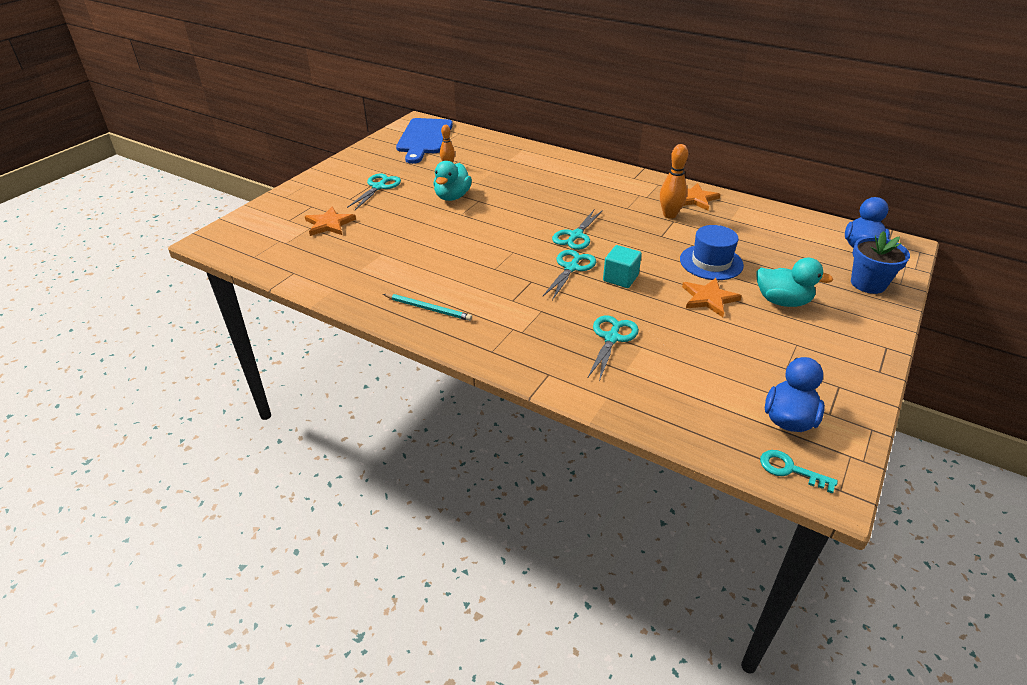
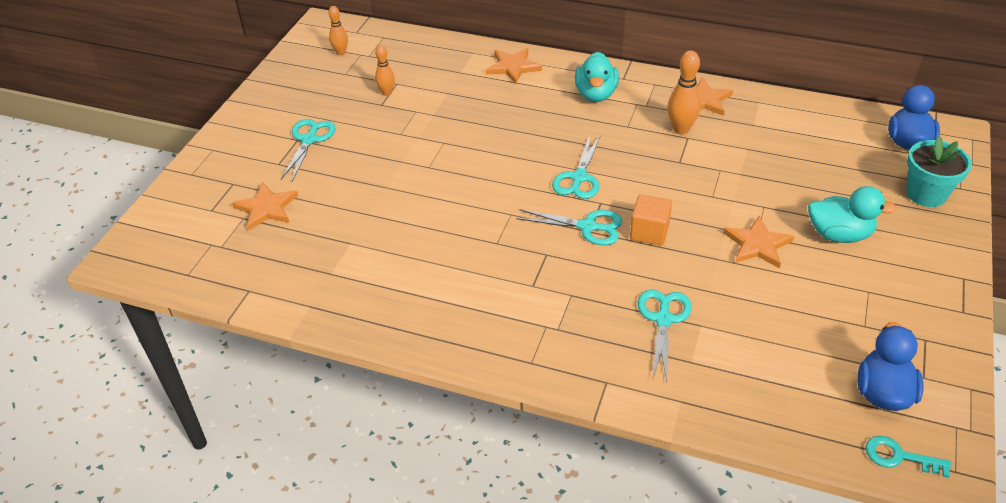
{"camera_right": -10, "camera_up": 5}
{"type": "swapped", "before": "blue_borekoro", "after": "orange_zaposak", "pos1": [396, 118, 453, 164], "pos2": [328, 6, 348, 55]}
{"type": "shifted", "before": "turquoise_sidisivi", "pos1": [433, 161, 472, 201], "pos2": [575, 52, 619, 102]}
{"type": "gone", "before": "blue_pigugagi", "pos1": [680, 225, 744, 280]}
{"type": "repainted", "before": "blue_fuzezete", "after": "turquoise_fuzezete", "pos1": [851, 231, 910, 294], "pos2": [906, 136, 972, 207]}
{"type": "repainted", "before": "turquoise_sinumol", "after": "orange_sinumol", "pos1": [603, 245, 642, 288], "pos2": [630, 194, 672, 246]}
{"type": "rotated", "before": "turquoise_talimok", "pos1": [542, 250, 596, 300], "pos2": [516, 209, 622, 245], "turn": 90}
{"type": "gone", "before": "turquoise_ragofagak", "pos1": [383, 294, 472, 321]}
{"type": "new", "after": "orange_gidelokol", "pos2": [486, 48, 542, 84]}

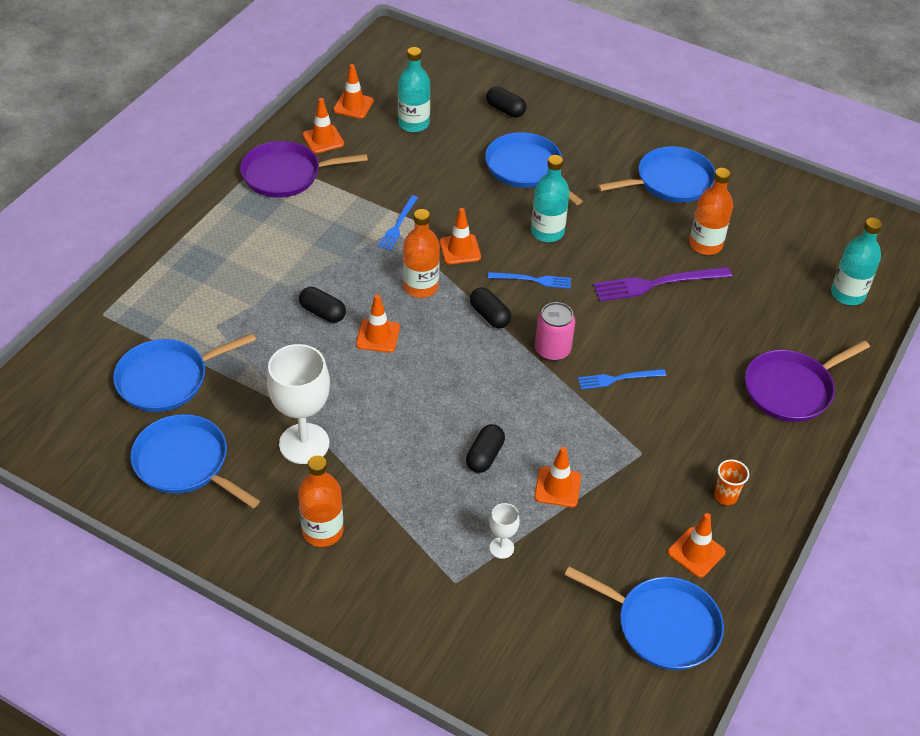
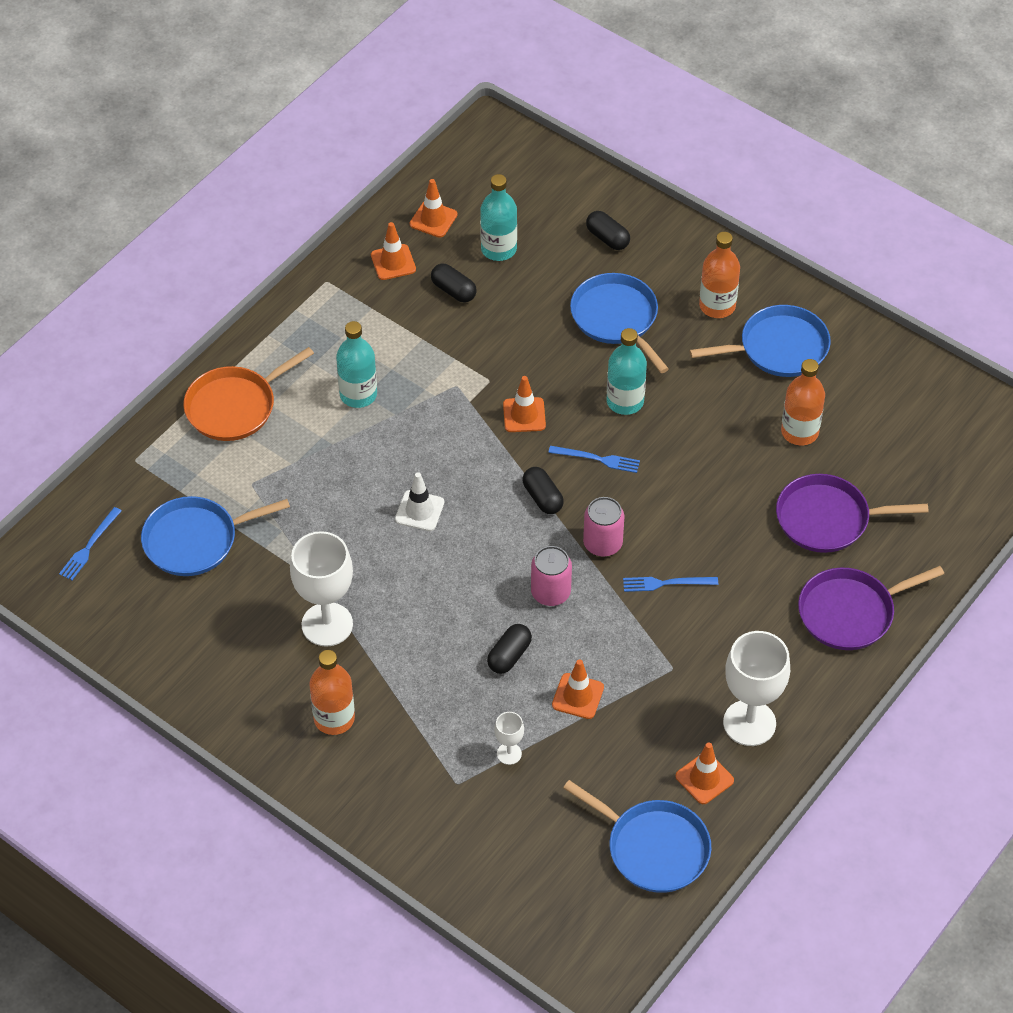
{"camera_right": 10, "camera_up": 5}
{"type": "shifted", "before": "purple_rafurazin", "pos1": [240, 141, 368, 198], "pos2": [776, 474, 928, 553]}
{"type": "shifted", "before": "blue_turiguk", "pos1": [378, 195, 418, 251], "pos2": [59, 507, 121, 580]}
{"type": "shifted", "before": "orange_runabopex", "pos1": [403, 209, 440, 298], "pos2": [699, 232, 740, 318]}
{"type": "shifted", "before": "turquoise_runabopex", "pos1": [831, 218, 882, 305], "pos2": [336, 321, 377, 408]}
{"type": "gone", "before": "purple_turiguk", "pos1": [593, 267, 732, 301]}
{"type": "shifted", "before": "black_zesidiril", "pos1": [299, 287, 346, 323], "pos2": [431, 264, 477, 303]}
{"type": "repainted", "before": "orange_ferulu", "after": "white_ferulu", "pos1": [356, 294, 400, 353], "pos2": [395, 472, 444, 531]}
{"type": "gone", "before": "blue_rafurazin", "pos1": [130, 414, 260, 508]}
{"type": "swapped", "before": "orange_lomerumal", "after": "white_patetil", "pos1": [714, 459, 749, 505], "pos2": [723, 631, 790, 746]}
{"type": "new", "after": "orange_rafurazin", "pos2": [183, 347, 314, 441]}
{"type": "new", "after": "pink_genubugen", "pos2": [531, 546, 572, 606]}

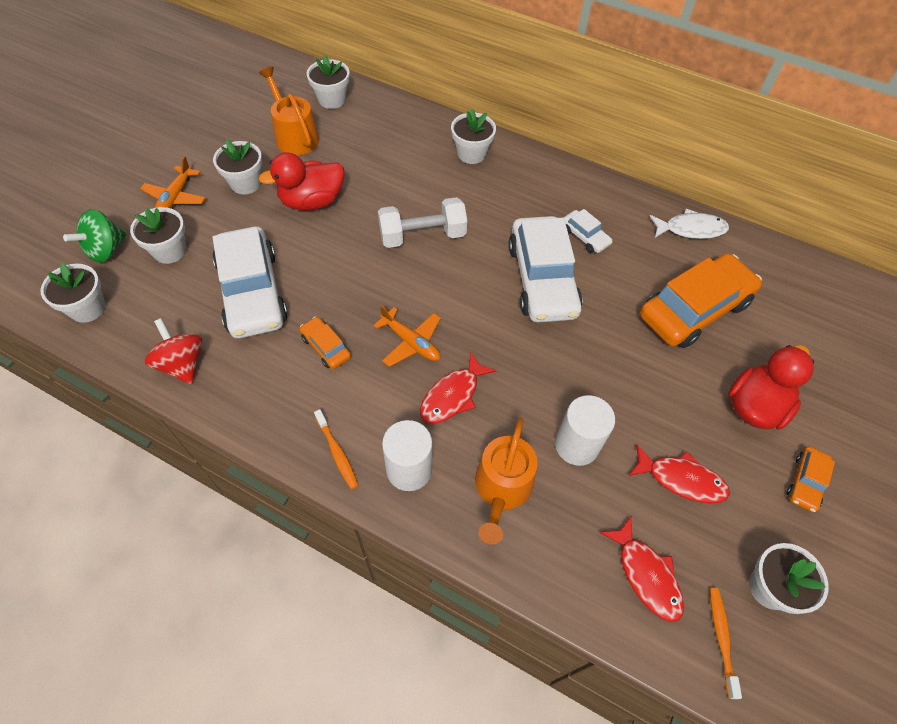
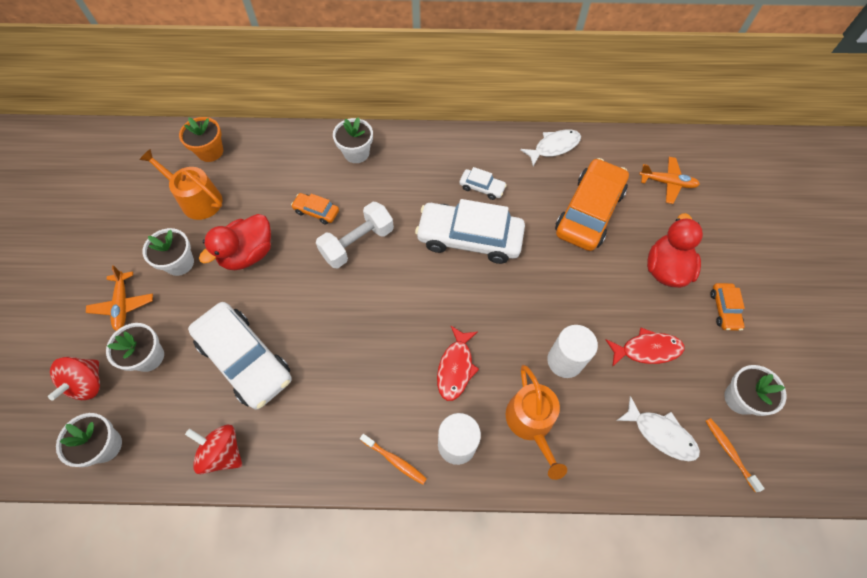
{"camera_right": -25, "camera_up": 5}
{"type": "repainted", "before": "white_fuzezete", "after": "orange_fuzezete", "pos1": [306, 55, 350, 109], "pos2": [179, 117, 223, 162]}
{"type": "repainted", "before": "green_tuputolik", "after": "red_tuputolik", "pos1": [63, 209, 127, 263], "pos2": [48, 357, 100, 400]}
{"type": "rotated", "before": "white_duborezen", "pos1": [508, 216, 582, 323], "pos2": [415, 199, 525, 264], "turn": 135}
{"type": "shifted", "before": "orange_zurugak", "pos1": [373, 305, 441, 367], "pos2": [639, 157, 700, 204]}
{"type": "shifted", "before": "orange_duborezen", "pos1": [300, 317, 351, 369], "pos2": [291, 193, 339, 225]}
{"type": "repainted", "before": "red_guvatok", "after": "white_guvatok", "pos1": [600, 516, 684, 622], "pos2": [616, 396, 700, 461]}

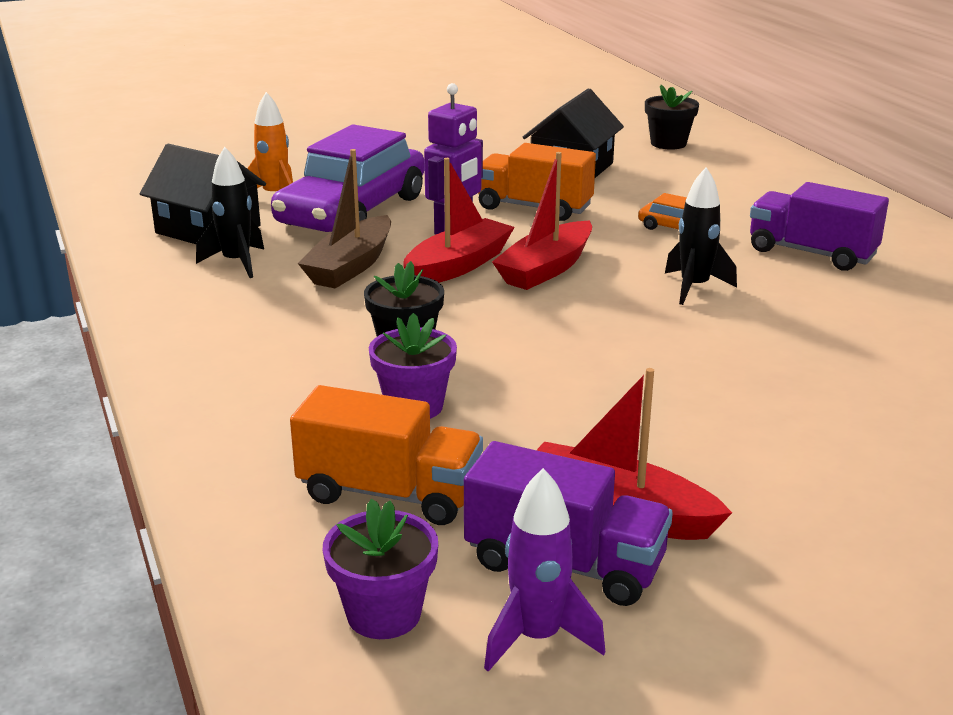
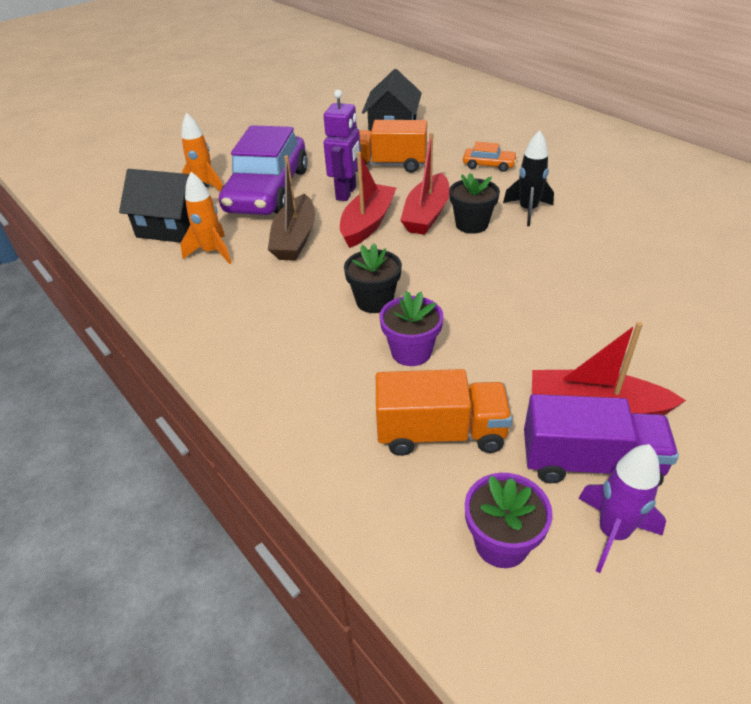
{"camera_right": -15, "camera_up": 15}
{"type": "shifted", "before": "black_fuzezete", "pos1": [645, 85, 699, 150], "pos2": [449, 173, 500, 234]}
{"type": "repainted", "before": "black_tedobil", "after": "orange_tedobil", "pos1": [196, 147, 264, 278], "pos2": [180, 172, 232, 264]}
{"type": "gone", "before": "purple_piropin", "pos1": [750, 182, 889, 271]}

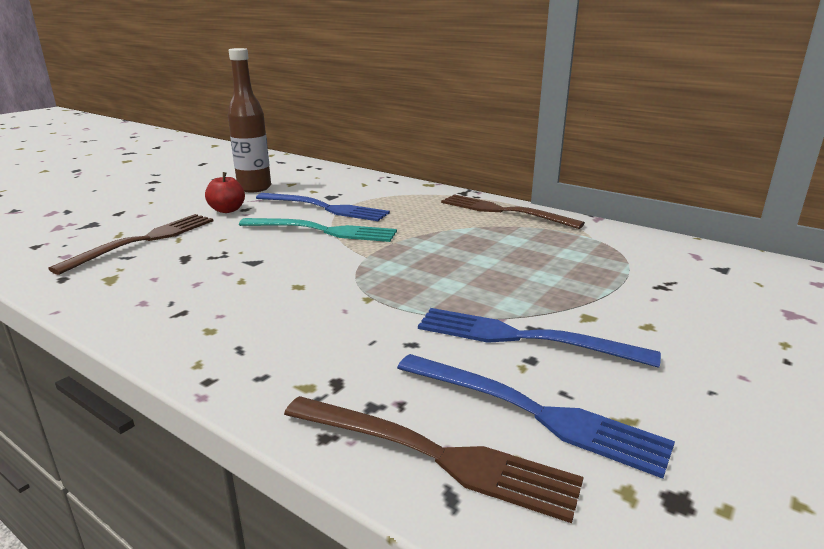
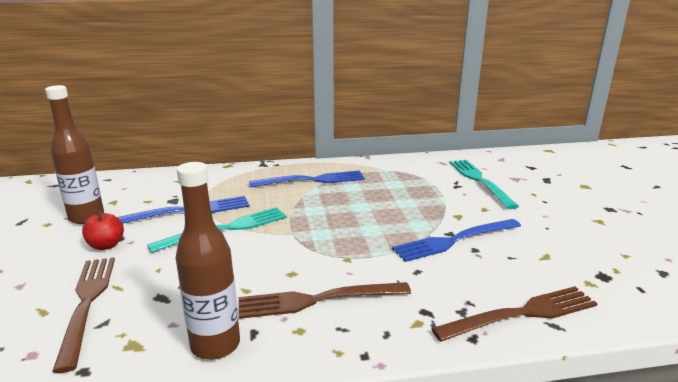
{"camera_right": -45, "camera_up": 0}
{"type": "shifted", "before": "brown_turiguk", "pos1": [441, 194, 585, 229], "pos2": [239, 282, 411, 319]}
{"type": "shifted", "before": "blue_turiguk", "pos1": [397, 354, 675, 479], "pos2": [249, 170, 365, 188]}
{"type": "new", "after": "turquoise_turiguk", "pos2": [449, 160, 519, 209]}
{"type": "new", "after": "brown_runabopex", "pos2": [175, 162, 240, 360]}

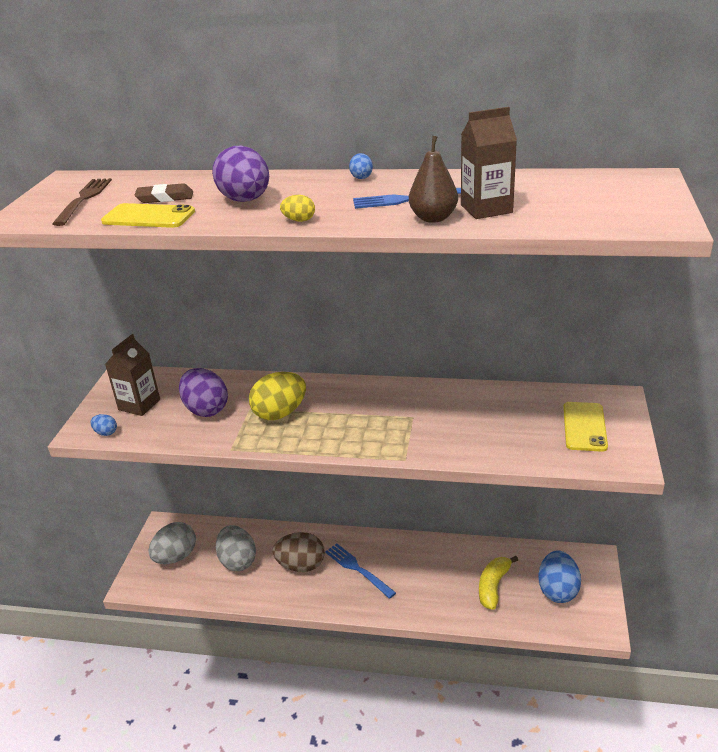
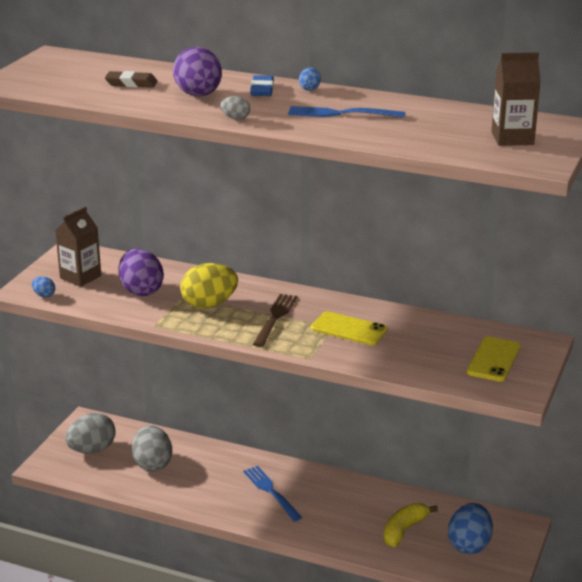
{"camera_right": 10, "camera_up": -5}
{"type": "shifted", "before": "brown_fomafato", "pos1": [461, 107, 517, 219], "pos2": [491, 52, 541, 146]}
{"type": "gone", "before": "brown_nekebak", "pos1": [409, 136, 458, 223]}
{"type": "shifted", "before": "brown_turiguk", "pos1": [52, 178, 112, 226], "pos2": [253, 294, 297, 347]}
{"type": "repainted", "before": "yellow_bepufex", "after": "grey_bepufex", "pos1": [280, 195, 315, 222], "pos2": [220, 96, 250, 120]}
{"type": "shifted", "before": "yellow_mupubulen", "pos1": [101, 203, 195, 228], "pos2": [311, 311, 388, 345]}
{"type": "gone", "before": "brown_bepufex", "pos1": [272, 532, 325, 572]}
{"type": "new", "after": "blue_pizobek", "pos2": [250, 75, 274, 96]}

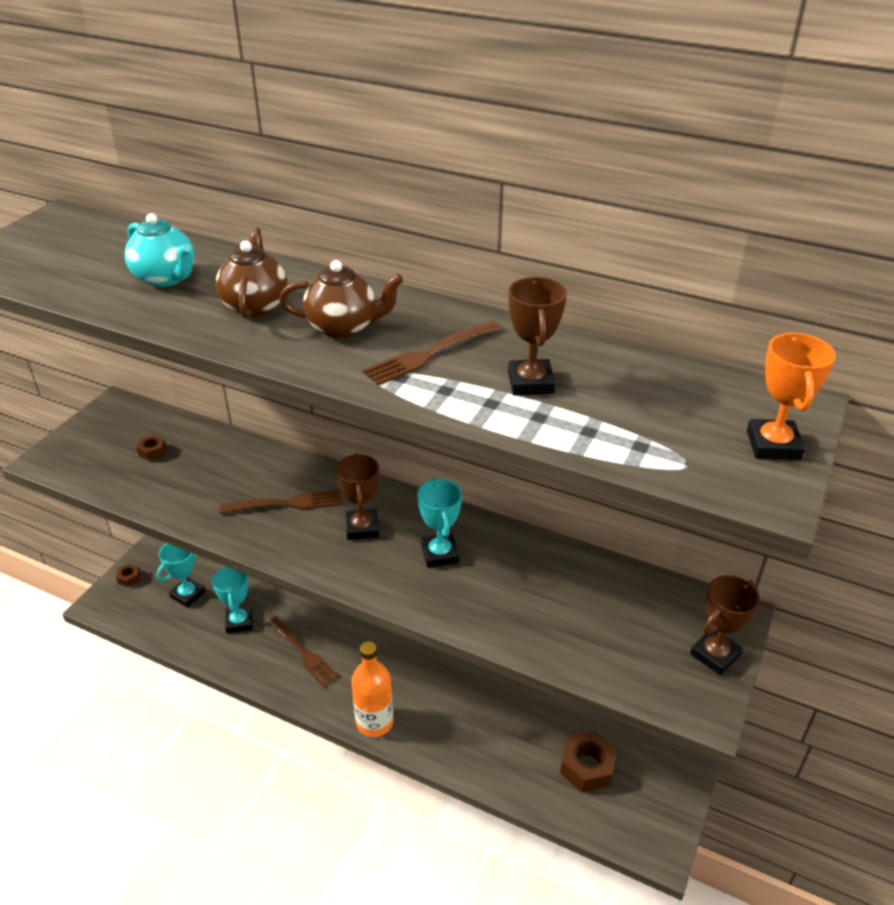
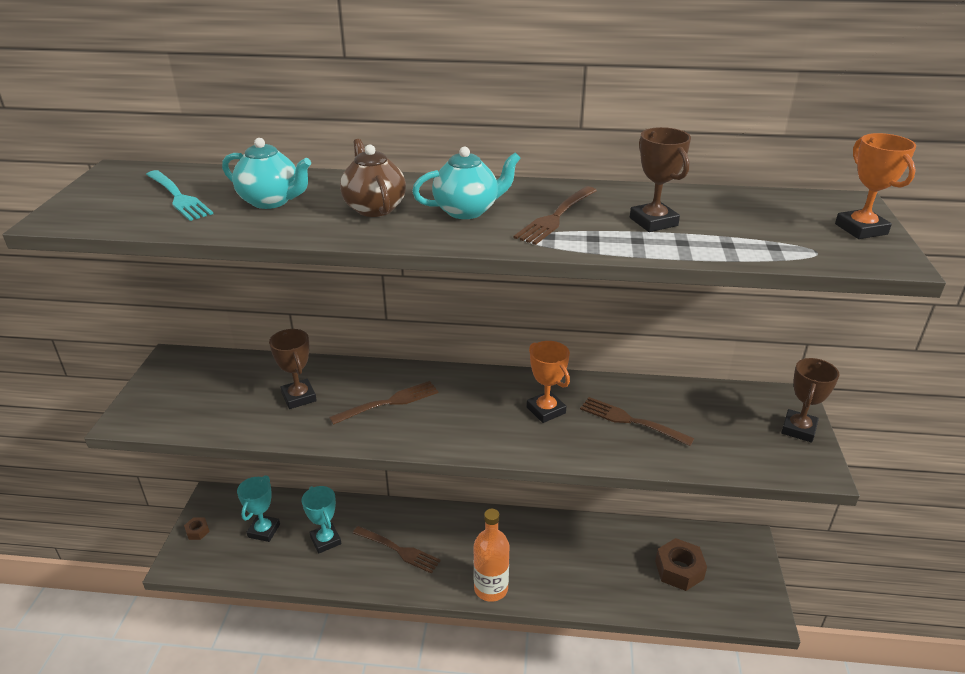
{"camera_right": -20, "camera_up": -5}
{"type": "repainted", "before": "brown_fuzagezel", "after": "turquoise_fuzagezel", "pos1": [279, 260, 403, 339], "pos2": [412, 147, 521, 219]}
{"type": "gone", "before": "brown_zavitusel", "pos1": [136, 434, 167, 461]}
{"type": "shifted", "before": "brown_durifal", "pos1": [336, 453, 379, 540], "pos2": [269, 329, 317, 409]}
{"type": "repainted", "before": "turquoise_durifal", "after": "orange_durifal", "pos1": [417, 478, 462, 568], "pos2": [527, 341, 570, 423]}
{"type": "new", "after": "turquoise_turiguk", "pos2": [146, 170, 213, 221]}
{"type": "new", "after": "brown_turiguk", "pos2": [580, 397, 695, 446]}

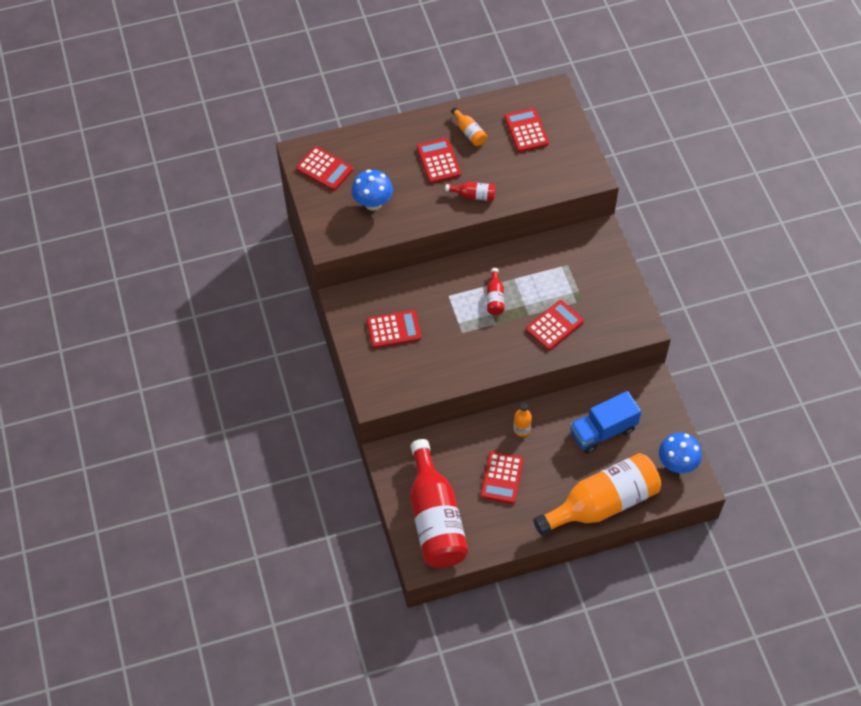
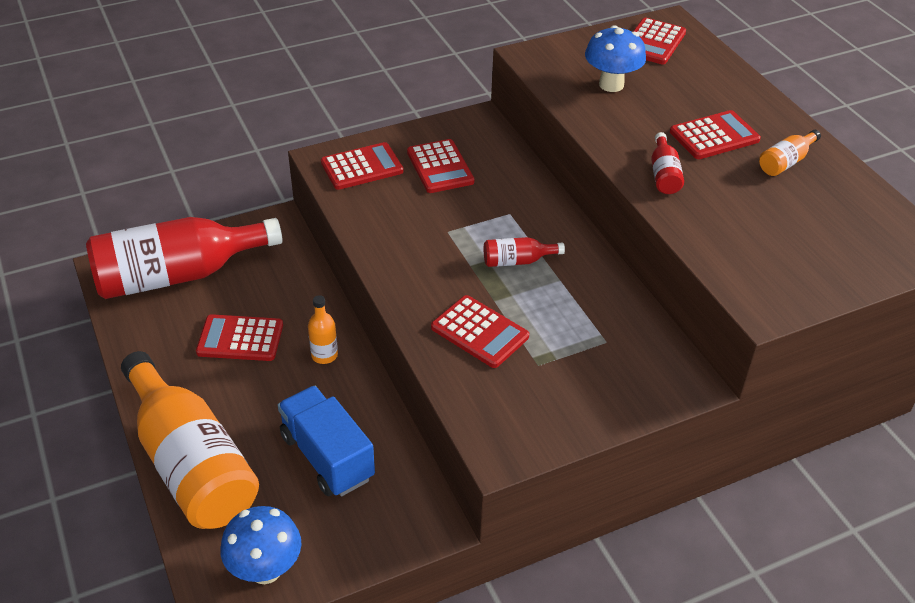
{"camera_right": 80, "camera_up": -15}
{"type": "shifted", "before": "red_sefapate", "pos1": [504, 108, 549, 152], "pos2": [321, 142, 403, 190]}

